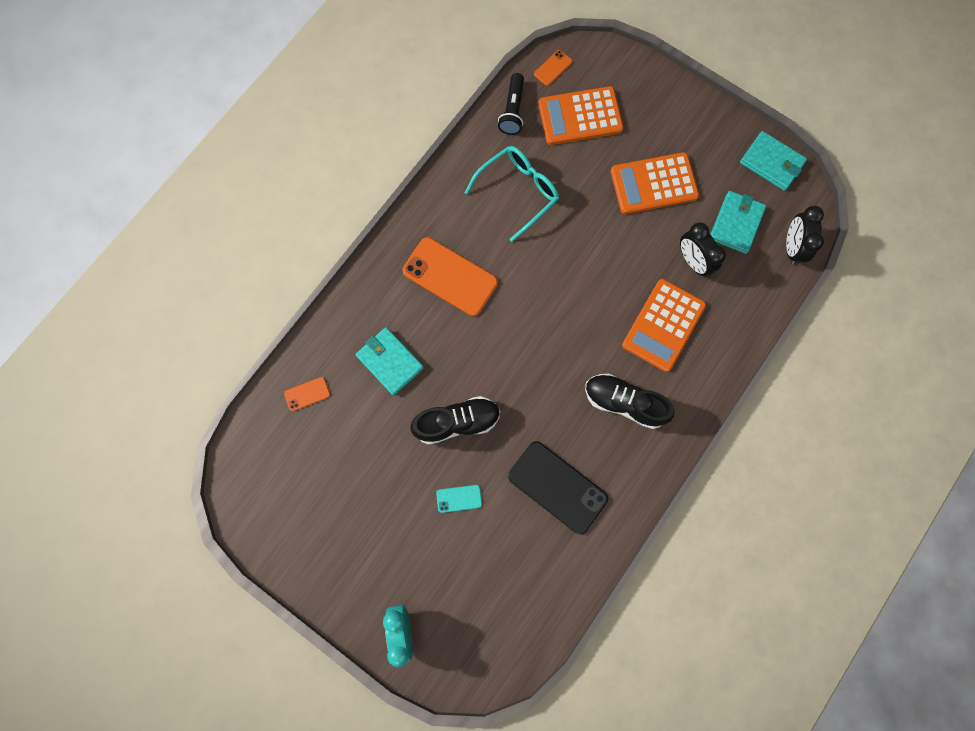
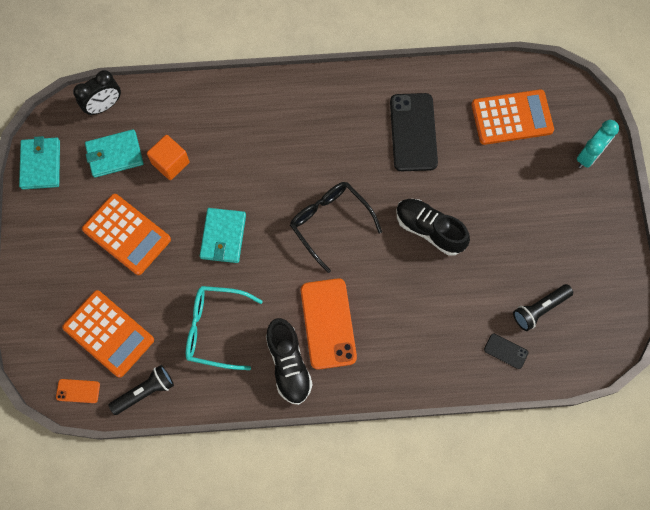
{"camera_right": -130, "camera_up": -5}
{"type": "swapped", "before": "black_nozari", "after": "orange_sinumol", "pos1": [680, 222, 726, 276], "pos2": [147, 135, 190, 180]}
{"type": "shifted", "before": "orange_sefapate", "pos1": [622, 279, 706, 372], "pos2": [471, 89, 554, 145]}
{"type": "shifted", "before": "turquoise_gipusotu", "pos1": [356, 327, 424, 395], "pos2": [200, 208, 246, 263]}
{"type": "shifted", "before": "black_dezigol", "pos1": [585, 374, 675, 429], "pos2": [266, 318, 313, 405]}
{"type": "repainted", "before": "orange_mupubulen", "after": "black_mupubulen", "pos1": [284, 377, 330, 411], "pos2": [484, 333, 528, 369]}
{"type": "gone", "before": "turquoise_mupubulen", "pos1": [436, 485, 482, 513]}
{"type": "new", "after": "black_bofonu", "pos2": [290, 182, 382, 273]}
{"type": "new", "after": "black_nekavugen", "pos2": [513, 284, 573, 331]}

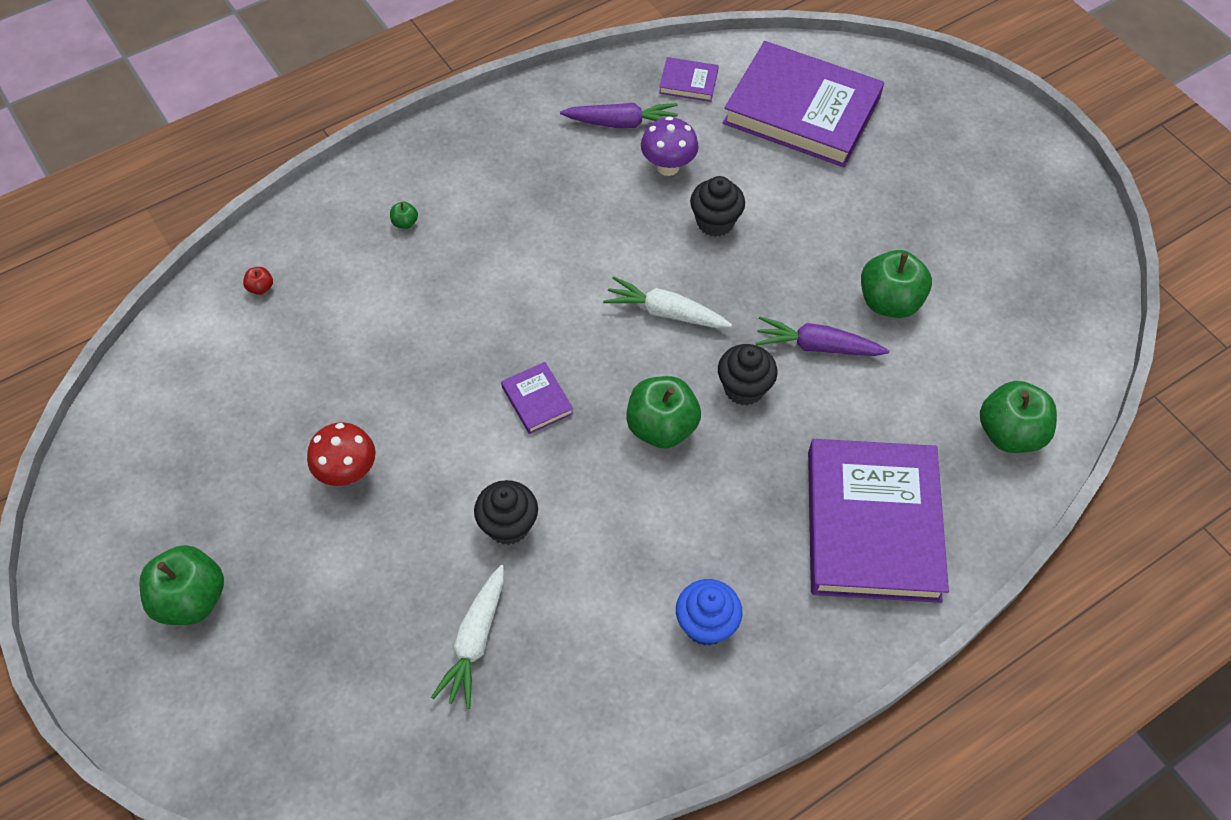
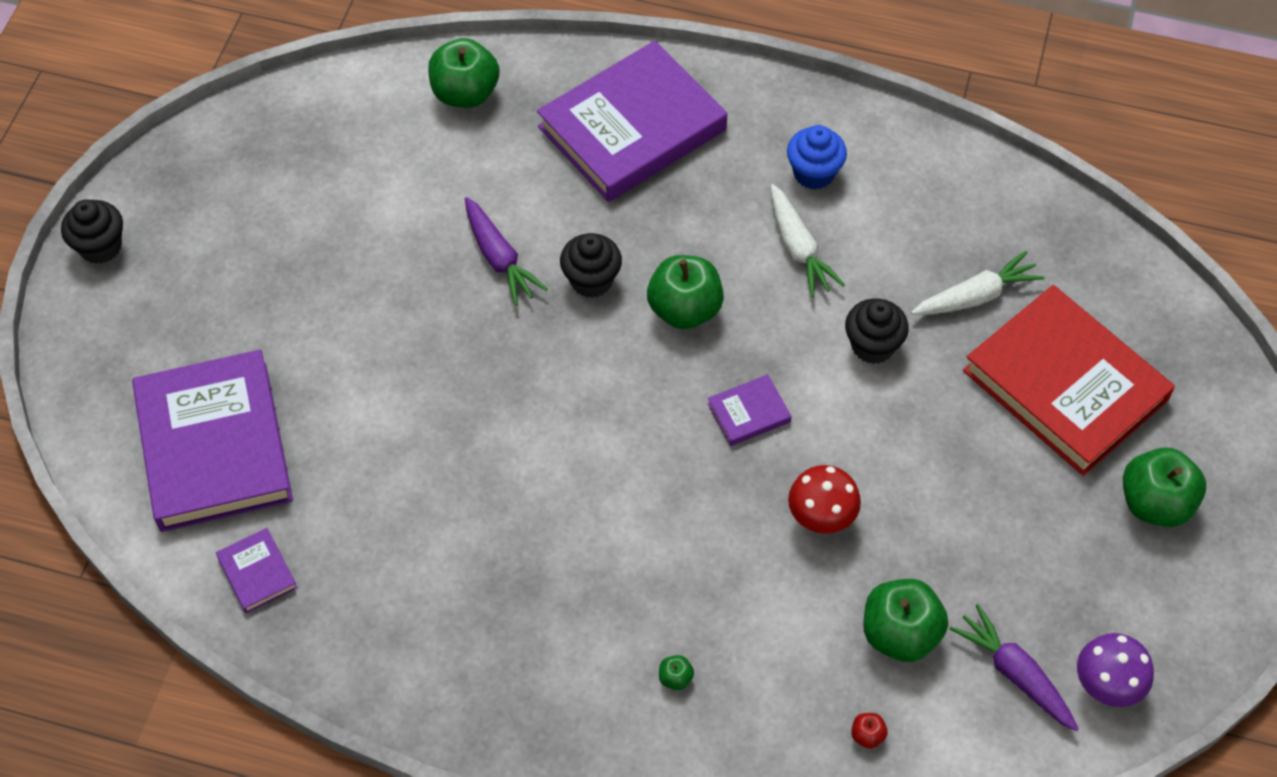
{"camera_right": -130, "camera_up": 0}
{"type": "shifted", "before": "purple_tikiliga", "pos1": [560, 103, 678, 128], "pos2": [950, 604, 1079, 731]}
{"type": "shifted", "before": "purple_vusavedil", "pos1": [641, 116, 699, 176], "pos2": [1077, 633, 1154, 707]}
{"type": "shifted", "before": "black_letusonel", "pos1": [690, 176, 745, 237], "pos2": [61, 199, 123, 264]}
{"type": "shifted", "before": "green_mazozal", "pos1": [861, 250, 932, 318], "pos2": [863, 579, 948, 662]}
{"type": "shifted", "before": "white_tikiliga", "pos1": [603, 276, 732, 328], "pos2": [771, 184, 845, 297]}
{"type": "rotated", "before": "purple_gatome", "pos1": [501, 362, 574, 434], "pos2": [707, 374, 792, 446], "turn": 45}
{"type": "shifted", "before": "red_vusavedil", "pos1": [307, 422, 375, 486], "pos2": [788, 465, 861, 534]}
{"type": "new", "after": "red_gatome", "pos2": [963, 285, 1175, 476]}

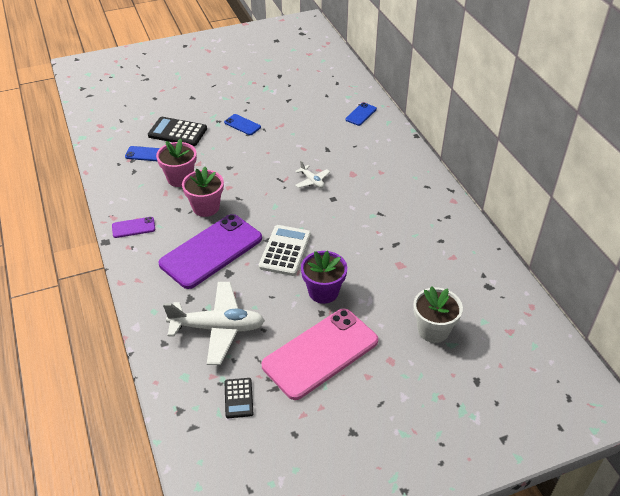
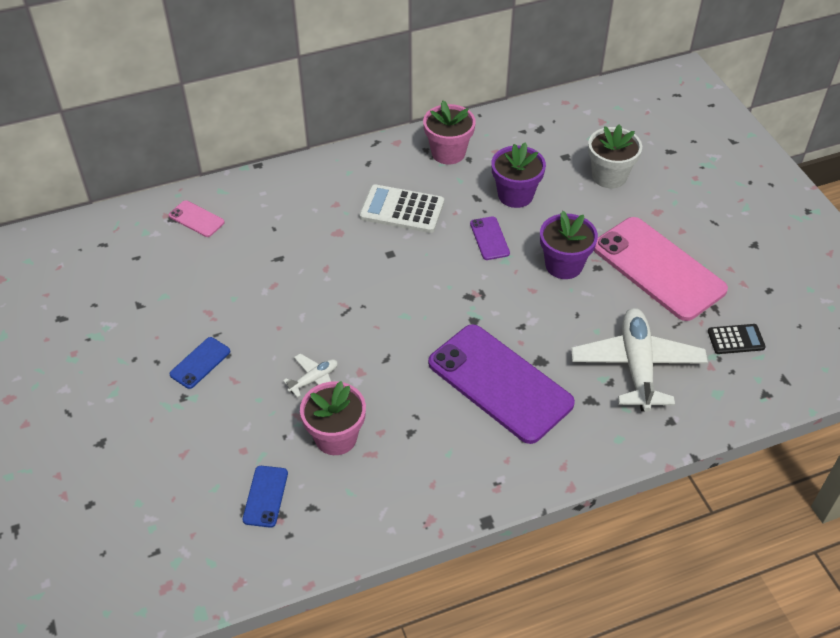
{"camera_right": -90, "camera_up": 5}
{"type": "repainted", "before": "blue_mupubulen", "after": "pink_mupubulen", "pos1": [345, 103, 377, 126], "pos2": [169, 200, 225, 237]}
{"type": "gone", "before": "black_sefapate", "pos1": [148, 117, 207, 146]}
{"type": "shifted", "before": "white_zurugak", "pos1": [295, 161, 330, 188], "pos2": [283, 353, 338, 397]}
{"type": "shifted", "before": "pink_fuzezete", "pos1": [182, 167, 224, 217], "pos2": [423, 101, 476, 164]}
{"type": "shifted", "before": "purple_mupubulen", "pos1": [112, 217, 155, 238], "pos2": [470, 216, 510, 260]}
{"type": "shifted", "before": "white_sefapate", "pos1": [259, 225, 311, 276], "pos2": [359, 184, 444, 233]}
{"type": "new", "after": "purple_fuzezete", "pos2": [491, 142, 546, 208]}

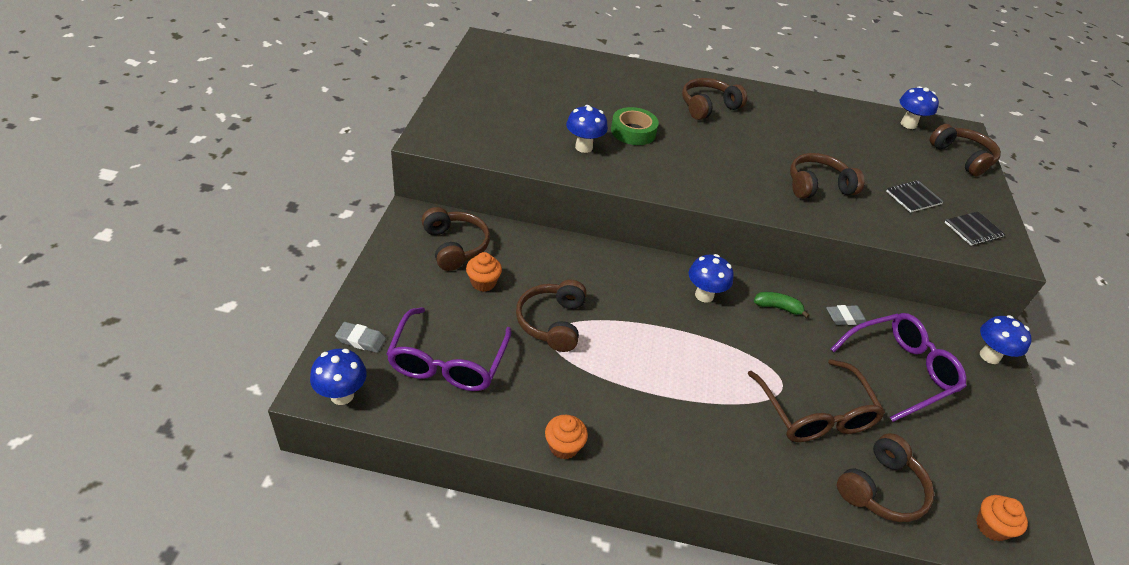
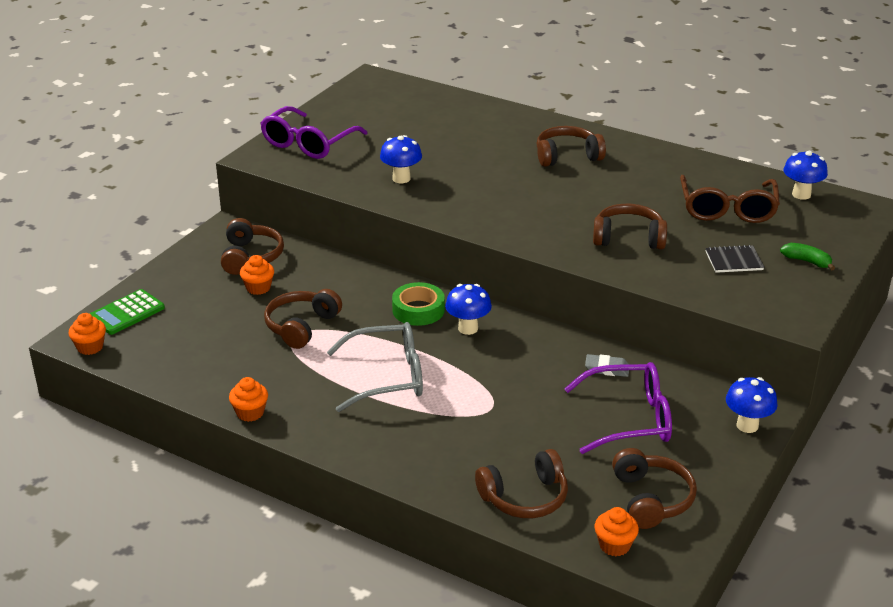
{"camera_right": 25, "camera_up": -10}
{"type": "shifted", "before": "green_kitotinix", "pos1": [611, 107, 659, 145], "pos2": [392, 282, 445, 326]}
{"type": "shifted", "before": "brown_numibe", "pos1": [930, 124, 1001, 176], "pos2": [612, 448, 697, 529]}
{"type": "gone", "before": "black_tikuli", "pos1": [945, 212, 1006, 246]}
{"type": "shifted", "before": "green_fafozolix", "pos1": [754, 292, 809, 318], "pos2": [780, 243, 835, 271]}
{"type": "shifted", "before": "purple_bofonu", "pos1": [386, 307, 511, 391], "pos2": [260, 106, 367, 159]}
{"type": "swapped", "before": "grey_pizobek", "after": "green_sefapate", "pos1": [335, 322, 386, 353], "pos2": [90, 289, 165, 335]}
{"type": "swapped", "before": "blue_vusavedil", "after": "orange_letusonel", "pos1": [310, 349, 367, 405], "pos2": [68, 313, 106, 355]}
{"type": "shifted", "before": "brown_bofonu", "pos1": [747, 359, 885, 442], "pos2": [680, 175, 780, 223]}
{"type": "new", "after": "grey_bofonu", "pos2": [327, 322, 423, 412]}

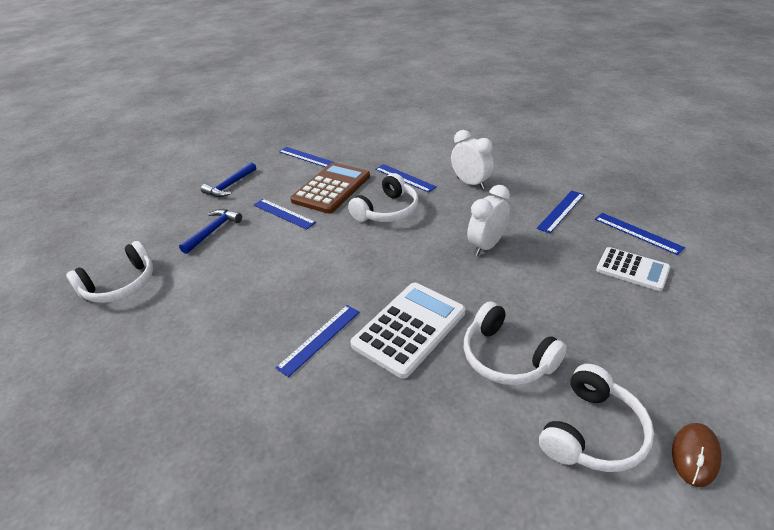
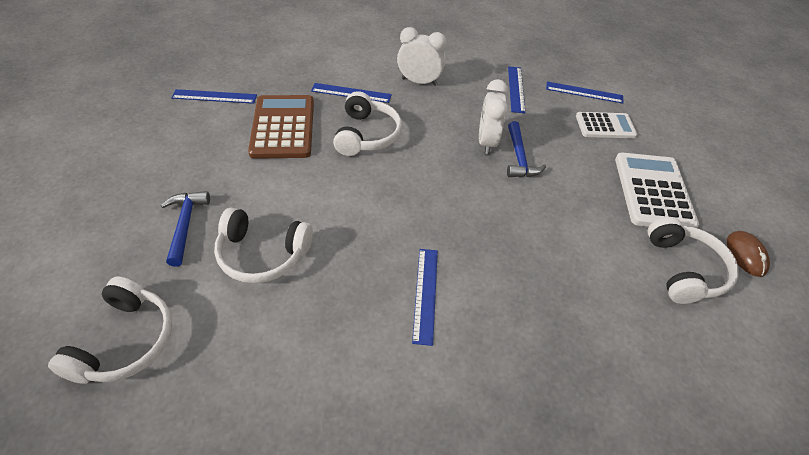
{"camera_right": -40, "camera_up": 10}
{"type": "shifted", "before": "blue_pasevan", "pos1": [201, 162, 256, 197], "pos2": [507, 121, 546, 177]}
{"type": "gone", "before": "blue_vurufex", "pos1": [254, 199, 316, 230]}
{"type": "shifted", "before": "white_sefapate", "pos1": [350, 283, 465, 379], "pos2": [615, 153, 699, 228]}
{"type": "shifted", "before": "white_numibe", "pos1": [464, 301, 567, 385], "pos2": [214, 208, 313, 283]}

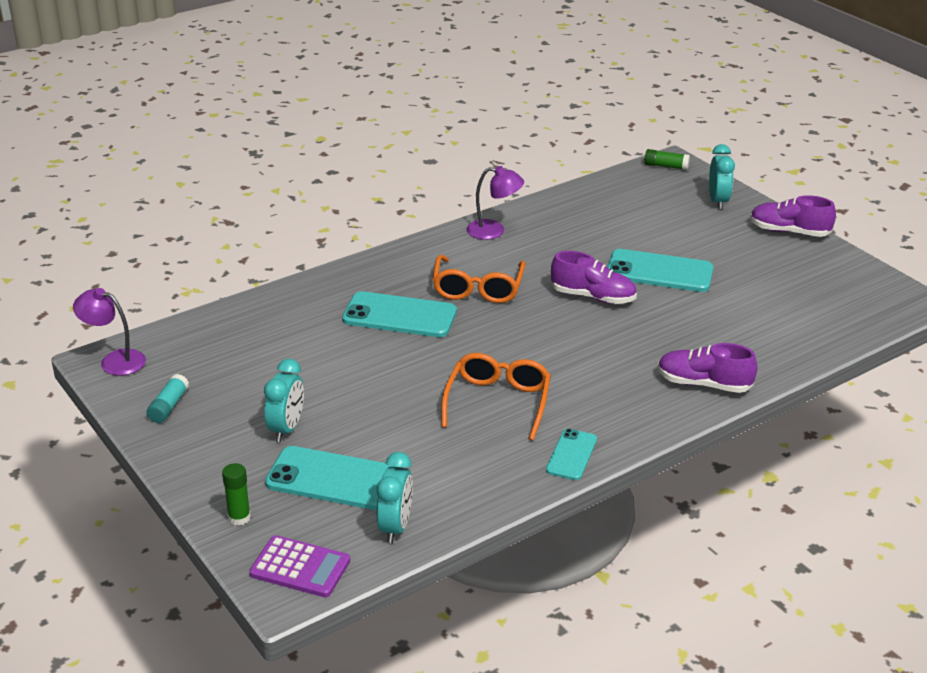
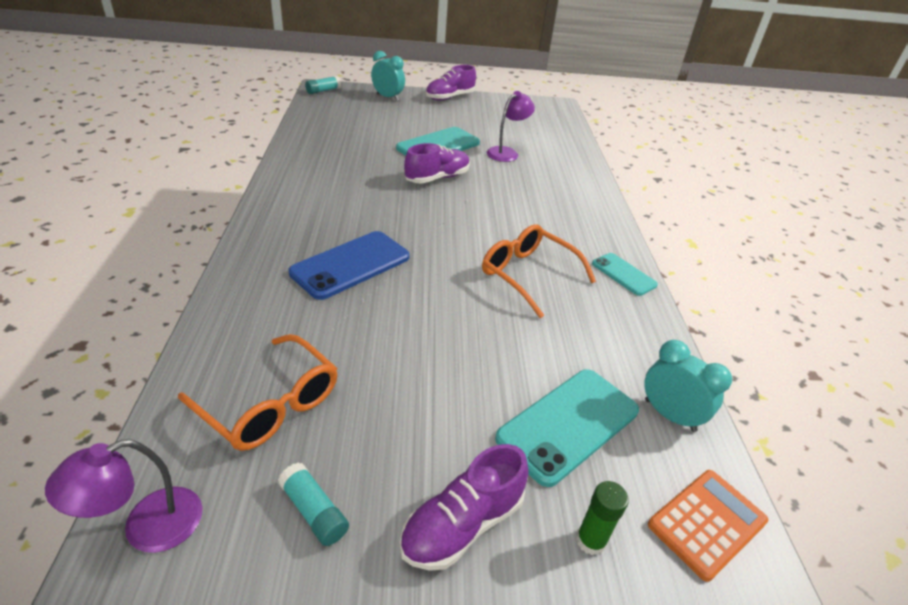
{"camera_right": -60, "camera_up": 5}
{"type": "repainted", "before": "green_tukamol", "after": "turquoise_tukamol", "pos1": [644, 149, 690, 170], "pos2": [305, 76, 341, 94]}
{"type": "shifted", "before": "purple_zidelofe", "pos1": [467, 166, 524, 240], "pos2": [487, 91, 535, 162]}
{"type": "shifted", "before": "orange_bofonu", "pos1": [433, 255, 525, 303], "pos2": [178, 334, 337, 451]}
{"type": "repainted", "before": "turquoise_mupubulen", "after": "blue_mupubulen", "pos1": [342, 291, 457, 337], "pos2": [288, 231, 410, 300]}
{"type": "shifted", "before": "purple_dezigol", "pos1": [658, 343, 757, 393], "pos2": [399, 444, 529, 571]}
{"type": "gone", "before": "turquoise_nozari", "pos1": [264, 359, 304, 442]}
{"type": "repainted", "before": "purple_sefapate", "after": "orange_sefapate", "pos1": [249, 535, 350, 597], "pos2": [648, 470, 768, 582]}

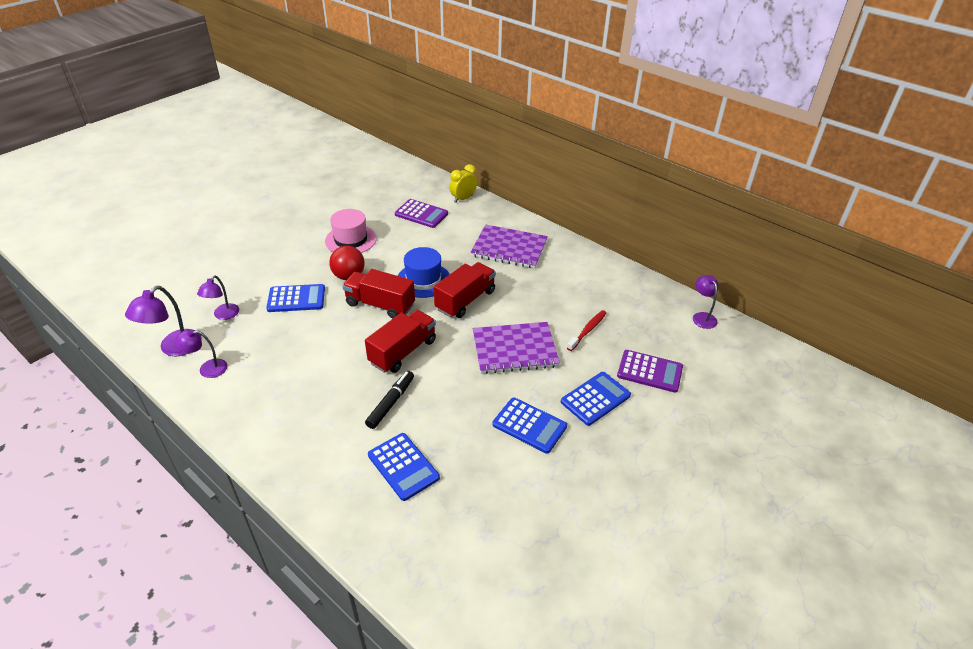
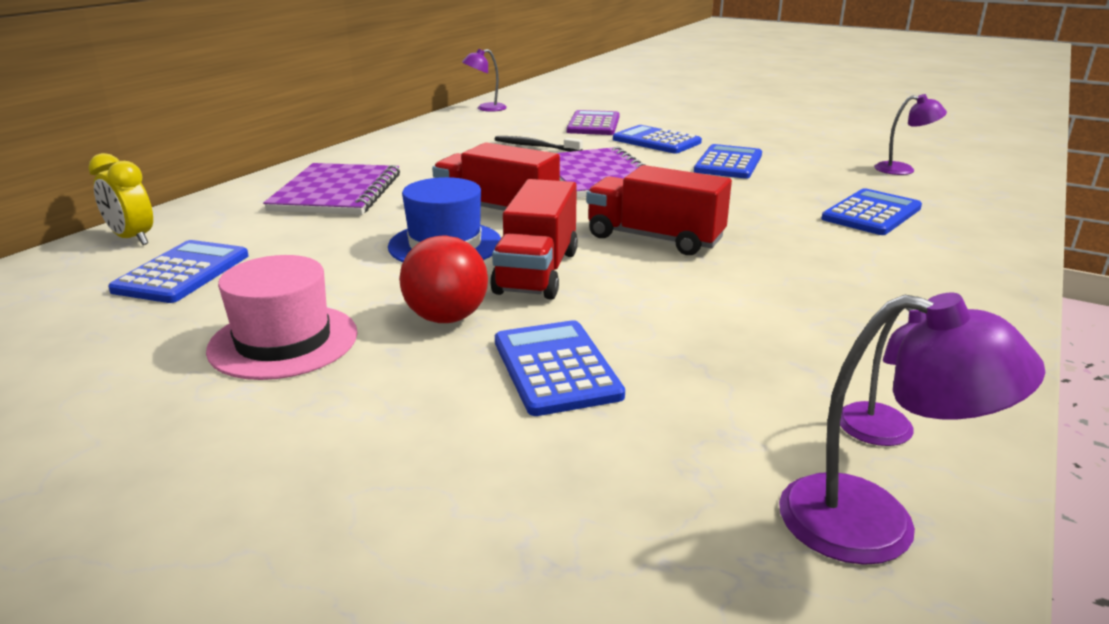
{"camera_right": -100, "camera_up": -15}
{"type": "repainted", "before": "purple_sefapate", "after": "blue_sefapate", "pos1": [395, 199, 448, 228], "pos2": [108, 240, 249, 303]}
{"type": "shifted", "before": "purple_zidelofe", "pos1": [197, 275, 239, 320], "pos2": [874, 94, 947, 175]}
{"type": "repainted", "before": "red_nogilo", "after": "black_nogilo", "pos1": [567, 310, 606, 351], "pos2": [495, 136, 583, 152]}
{"type": "gone", "before": "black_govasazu", "pos1": [365, 371, 414, 429]}

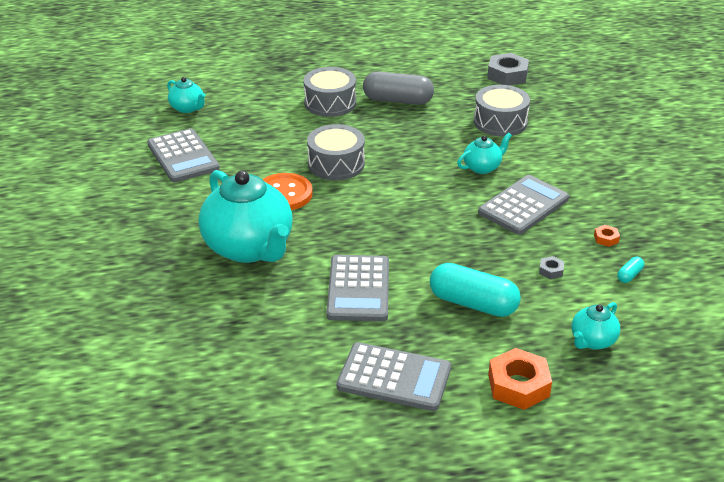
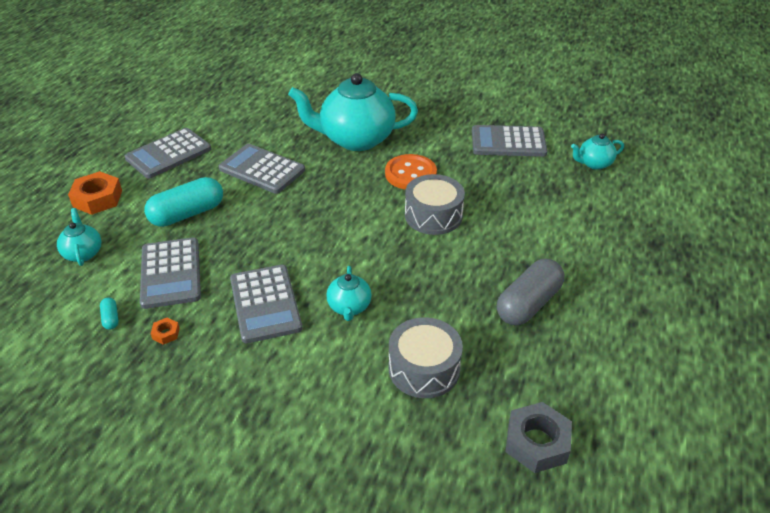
{"camera_right": 120, "camera_up": 5}
{"type": "gone", "before": "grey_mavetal", "pos1": [303, 67, 356, 117]}
{"type": "swapped", "before": "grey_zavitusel", "after": "grey_sefapate", "pos1": [539, 256, 564, 279], "pos2": [140, 237, 201, 309]}

